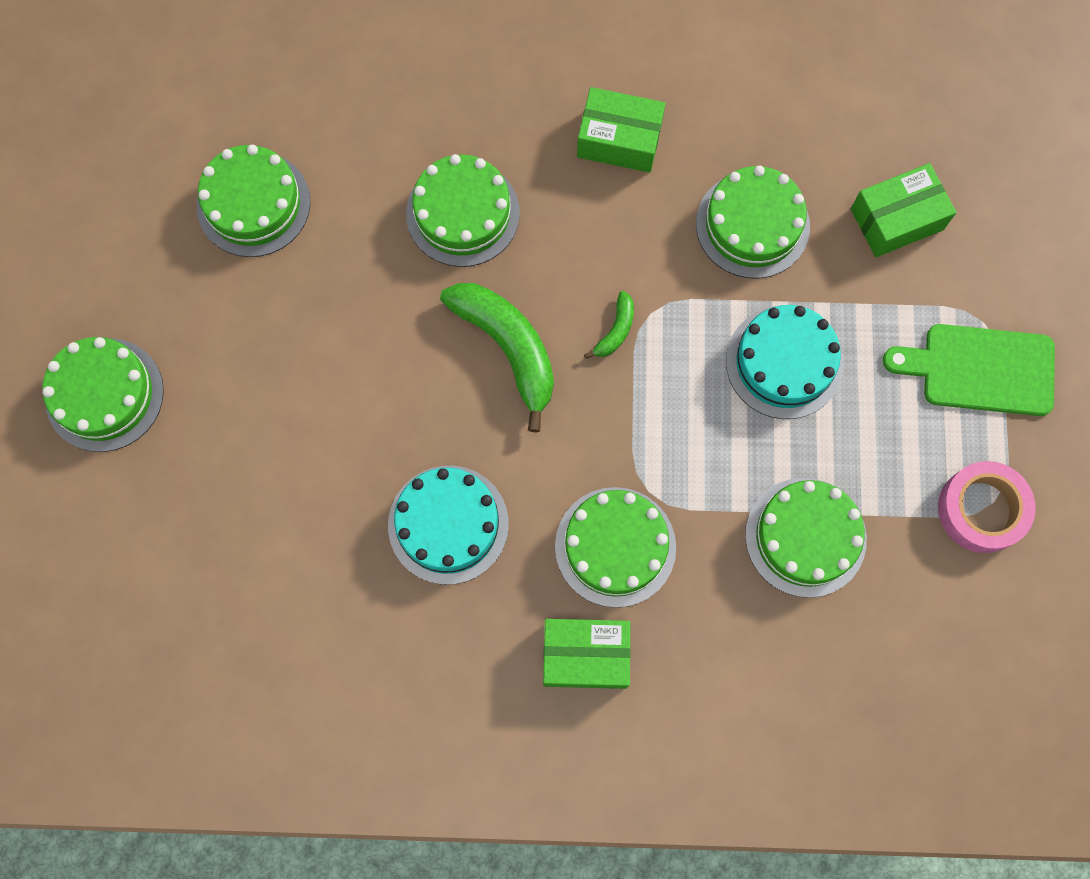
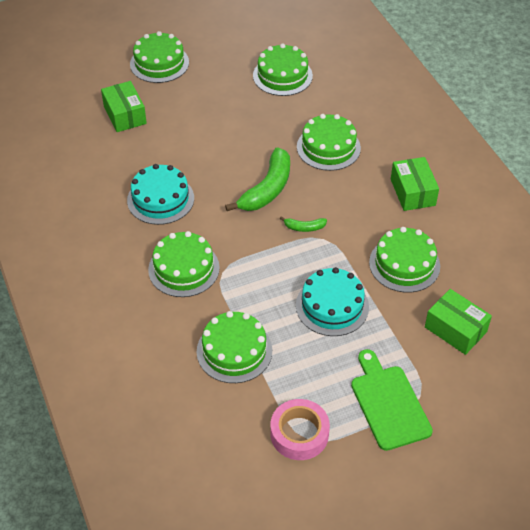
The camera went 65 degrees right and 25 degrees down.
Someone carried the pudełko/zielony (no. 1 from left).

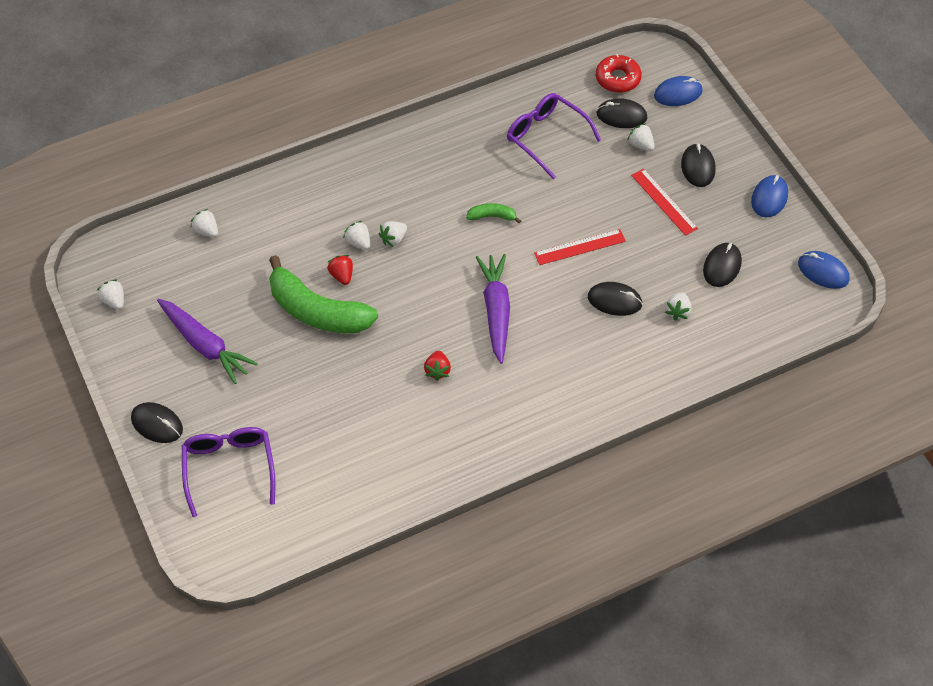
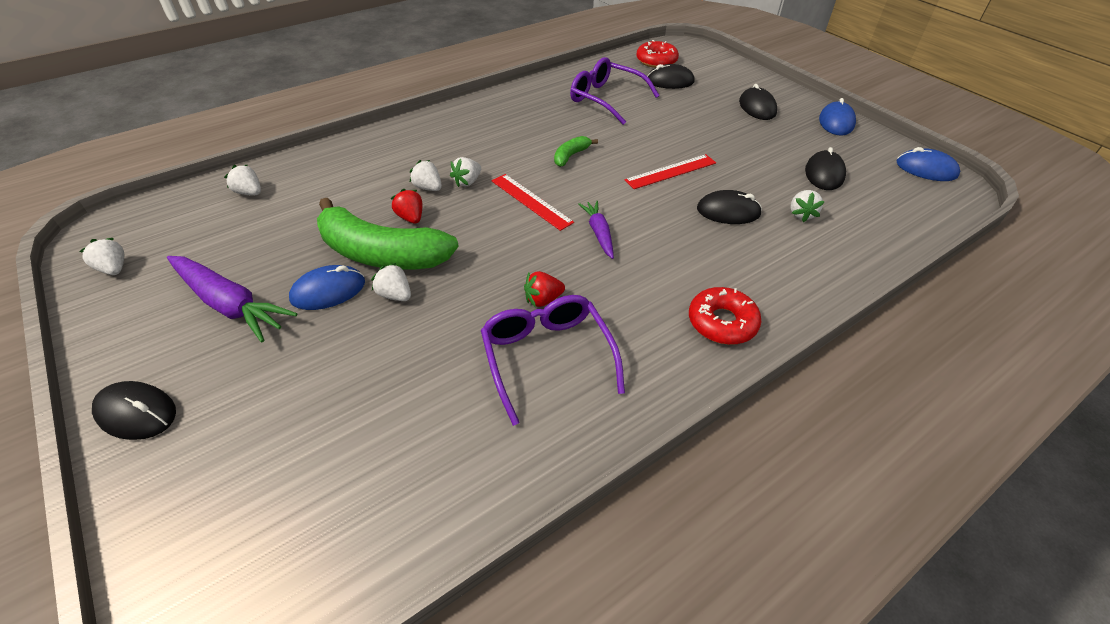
The camera went 10 degrees left and 10 degrees down.
Someone carried the myszka/niebieski (no. 1 from left).
Someone carried the truskawka/biały (no. 5 from left in the first image).
Someone carried the linijka/czerwony (no. 2 from left in the first image).
Someone rotated the banan/zielony (no. 2 from left) by 45 degrees counterclockwise.
Someone scaled the marchewka/fioletowy (no. 2 from left) by 0.57.
Someone rotated the truskawka/czerwony (no. 2 from left) by 75 degrees clockwise.
Someone carried the okulary/fioletowy (no. 1 from left).
Someone put down the donut/czerwony (no. 2 from left).

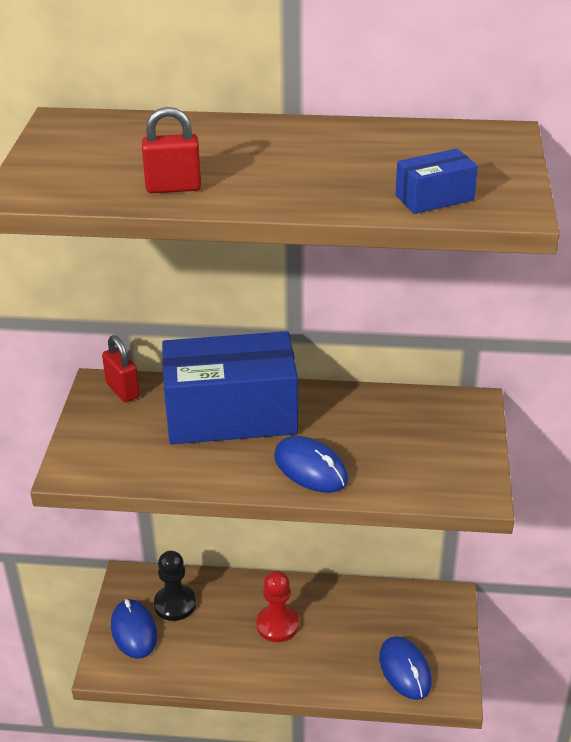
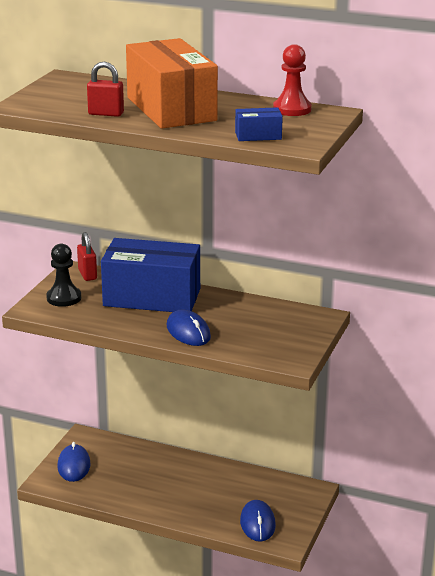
The camera went 15 degrees right and 10 degrees down.
Someone carried the pionek/czarny.
Someone carried the pionek/czerwony.
Someone put down the pudełko/pomarańczowy.

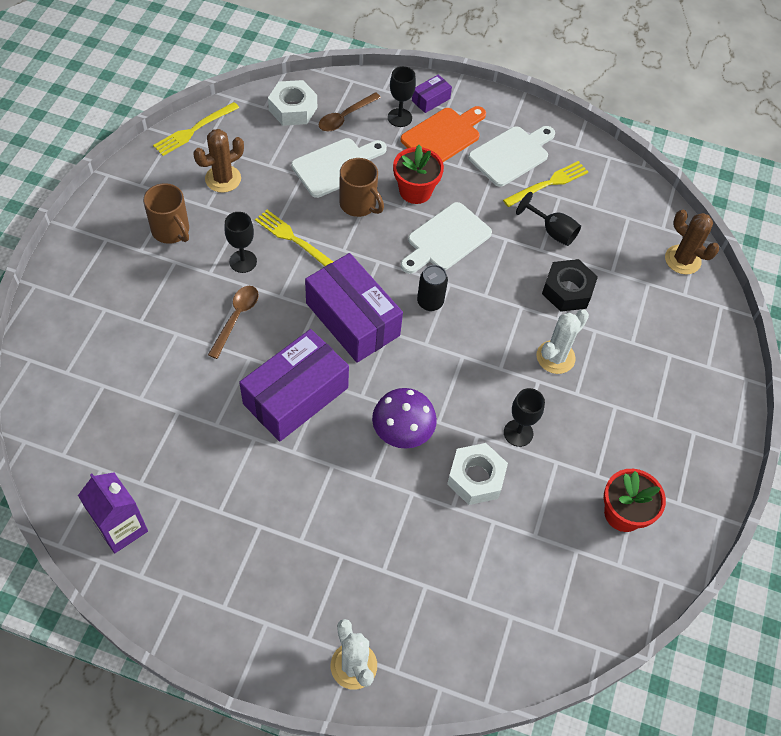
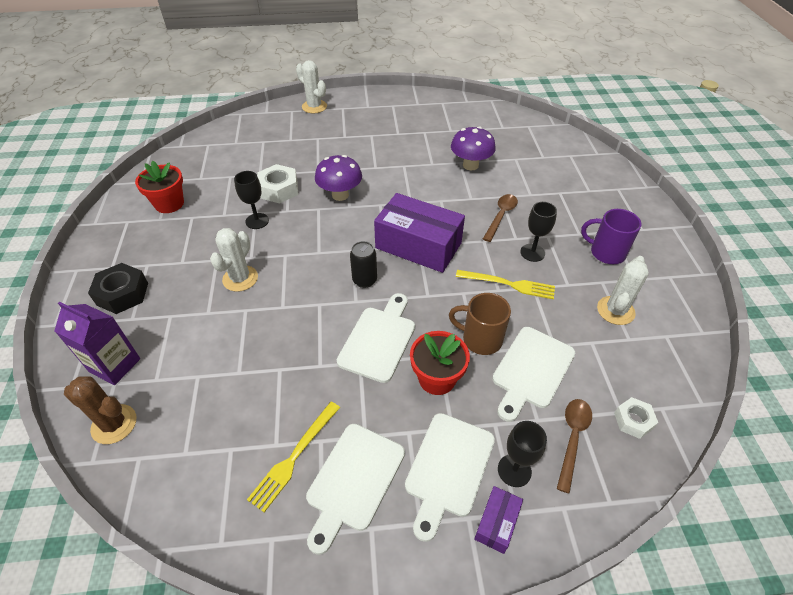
The camera went 160 degrees right and 10 degrees down.
Someone scaled the nakrętka/biały (no. 1 from left in the first image) by 0.62.
Someone took away the widelec/żółty (no. 1 from left).
Someone repainted the deska do krojenia/pomarańczowy, which became the deska do krojenia/biały (no. 3 from left).
Someone repainted the kaktus/brązowy (no. 1 from left), which became the kaktus/biały (no. 3 from left).
Someone repainted the kubek/brązowy (no. 1 from left), which became the kubek/fioletowy.
Someone took away the kielich/czarny (no. 4 from left).
Someone carried the nakrętka/czarny.
Someone rotated the łyżka/brązowy (no. 1 from left) by 150 degrees counterclockwise.
Someone took away the pudełko/fioletowy (no. 1 from left).
Someone carried the karton mleka/fioletowy.
Someone put down the grzyb/fioletowy (no. 2 from left).

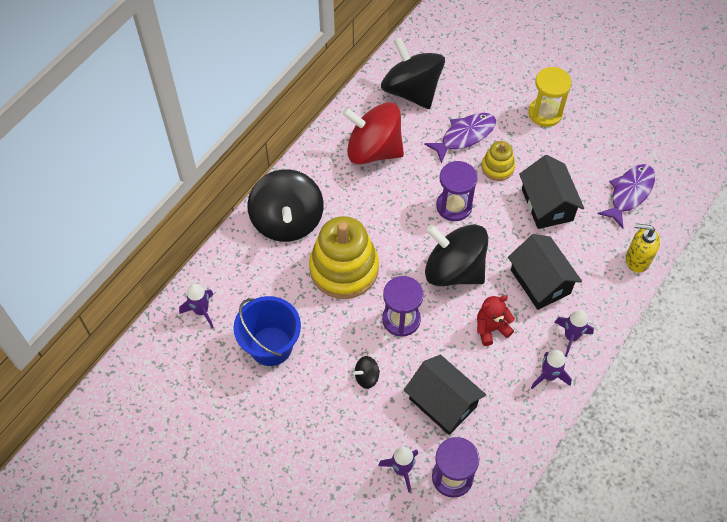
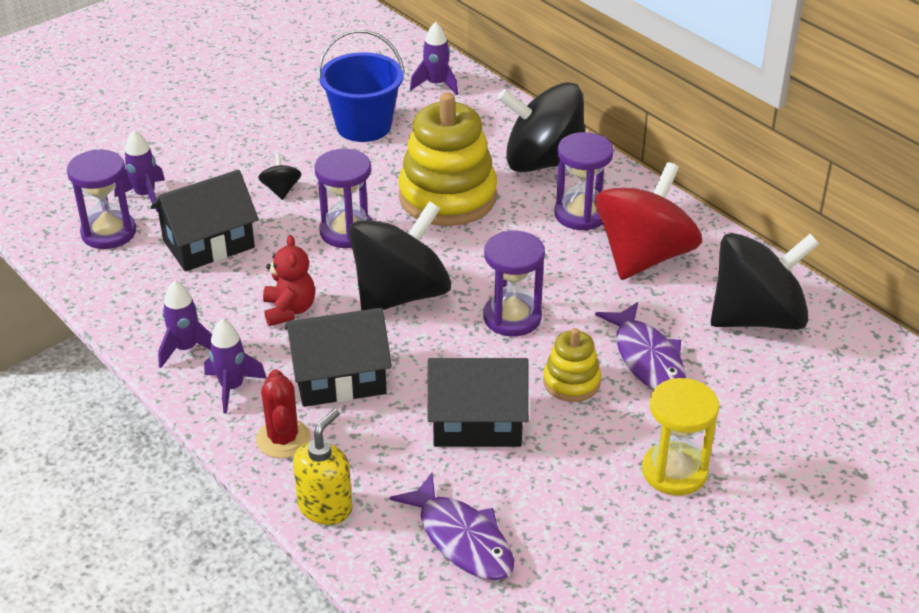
The camera went 105 degrees right and 20 degrees down.
Someone put down the klepsydra/fioletowy (no. 4 from left).
Someone put down the kaktus/czerwony.

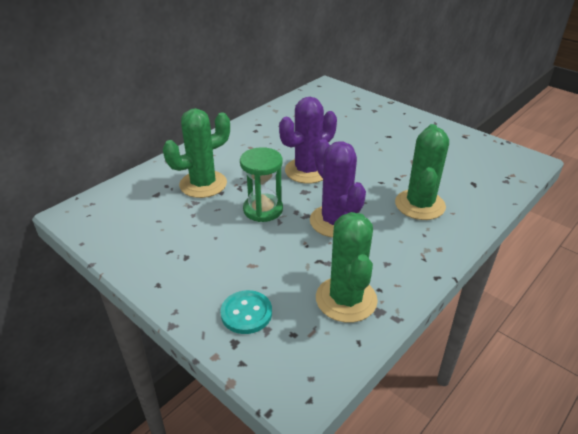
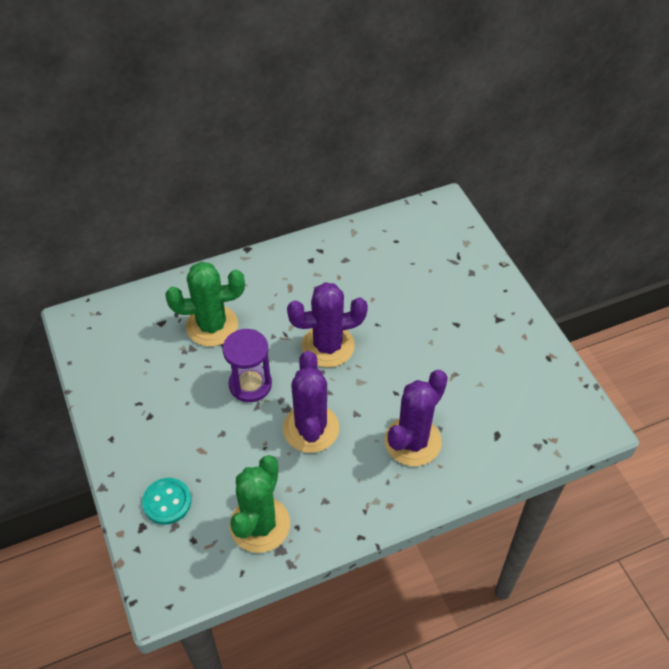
The camera went 25 degrees right and 15 degrees up.
Someone repainted the kaktus/zielony (no. 3 from left), which became the kaktus/fioletowy (no. 3 from left).
Someone repainted the klepsydra/zielony, which became the klepsydra/fioletowy.

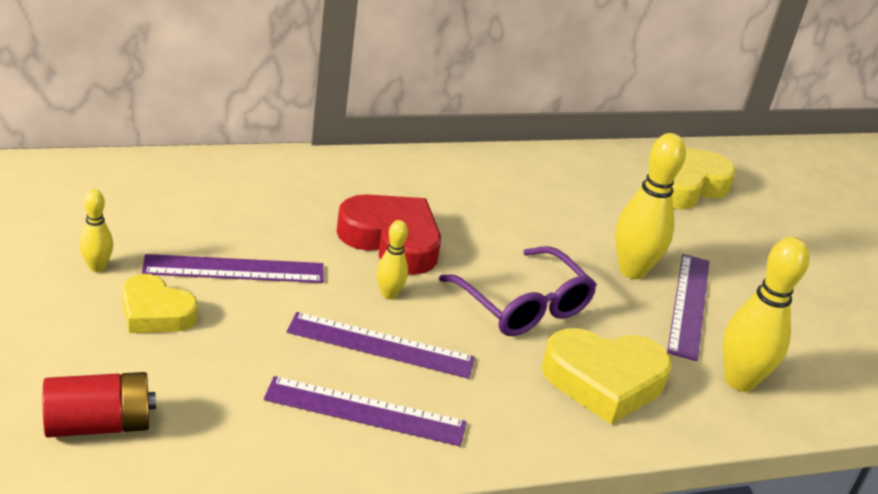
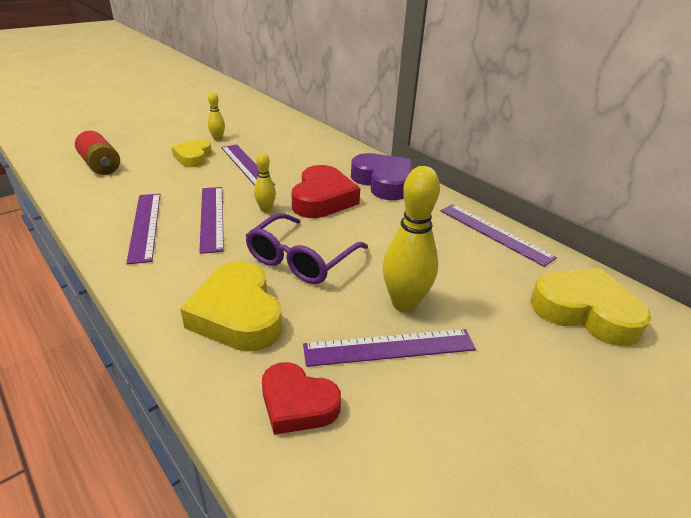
The camera went 70 degrees right and 0 degrees up.
Someone swapped the kręgiel/żółty (no. 4 from left) for the serce/czerwony (no. 1 from left).
Someone put down the serce/fioletowy.
Someone put down the linijka/fioletowy (no. 5 from left).

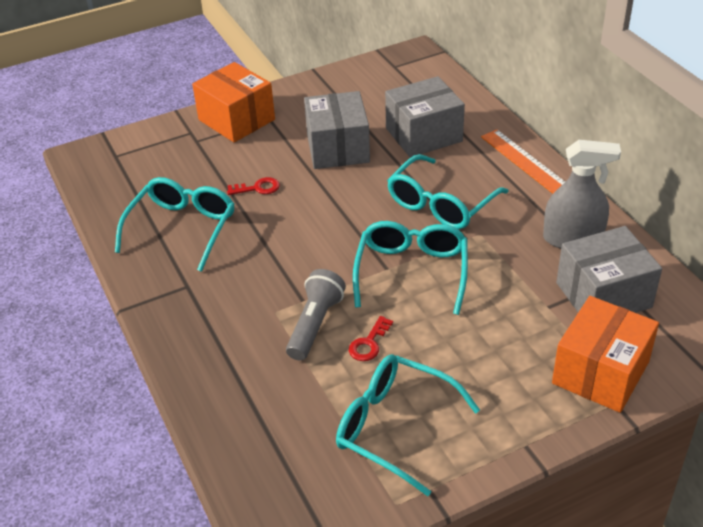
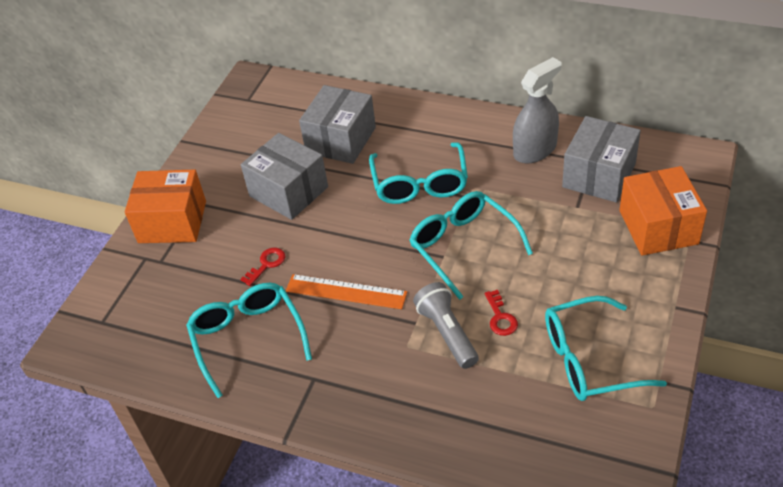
The camera went 40 degrees left and 5 degrees up.
Someone carried the linijka/pomarańczowy.

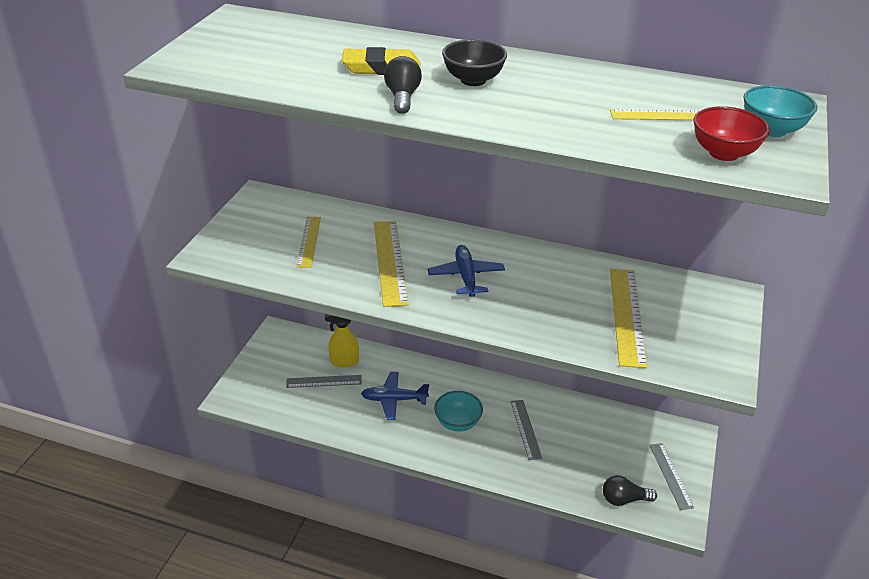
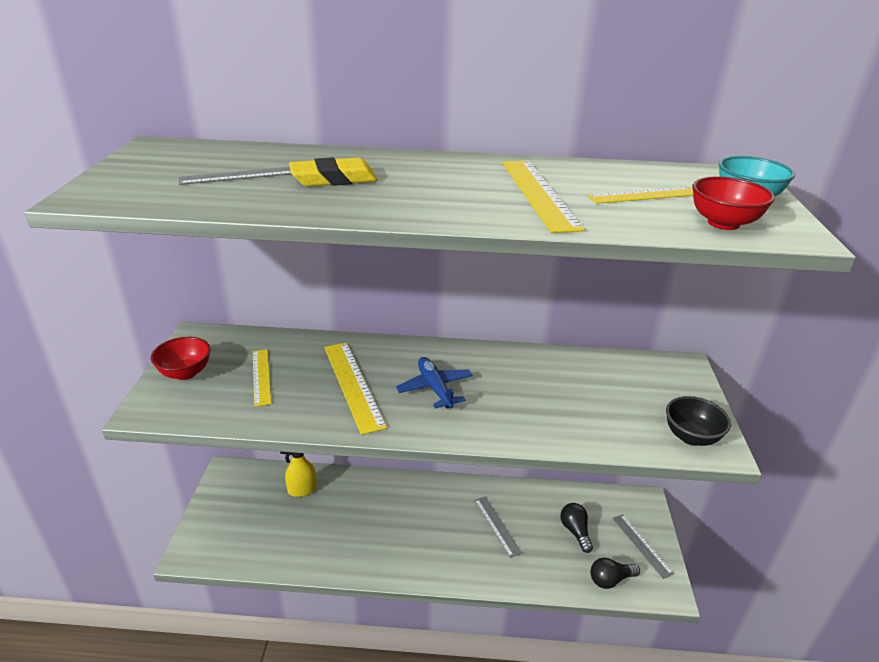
The camera went 15 degrees left and 5 degrees down.
Someone carried the miska/czarny.
Someone carried the żarówka/czarny (no. 1 from left).
Someone carried the linijka/żółty (no. 3 from left).
Someone took away the samolot/niebieski (no. 1 from left).
Someone carried the linijka/szary (no. 1 from left).
Someone took away the miska/turkusowy (no. 1 from left).
Someone put down the miska/czerwony (no. 1 from left).

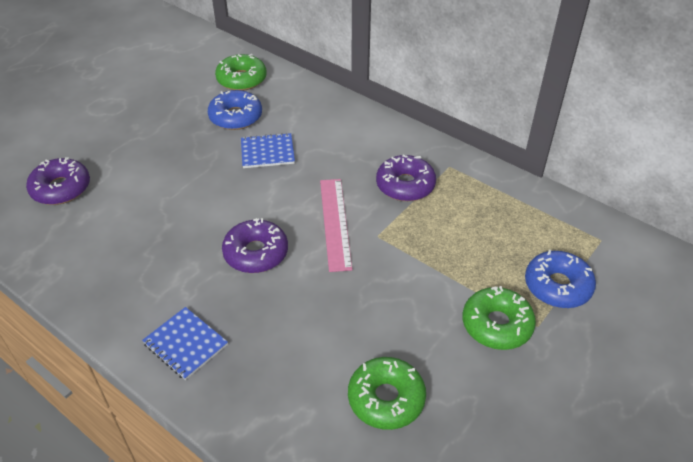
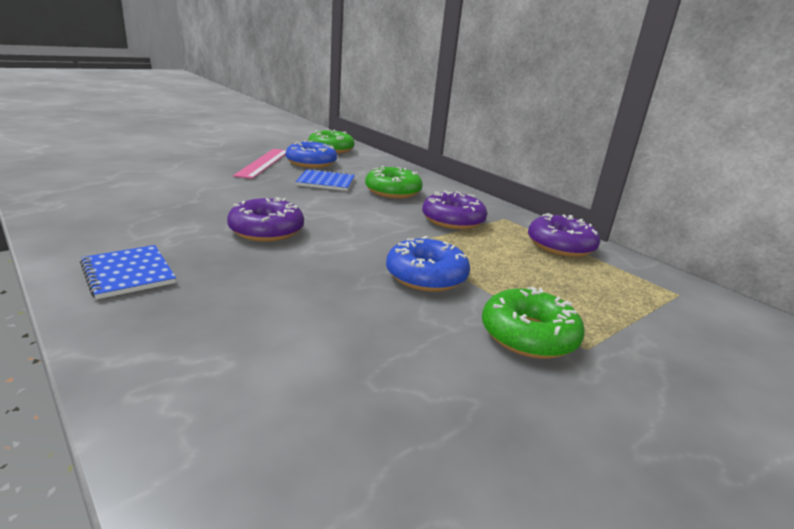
The camera went 10 degrees right and 20 degrees down.
Someone carried the donut/fioletowy (no. 1 from left in the first image).
Someone carried the linijka/różowy.
Someone carried the donut/niebieski (no. 2 from left).
Someone carried the donut/zielony (no. 2 from left).

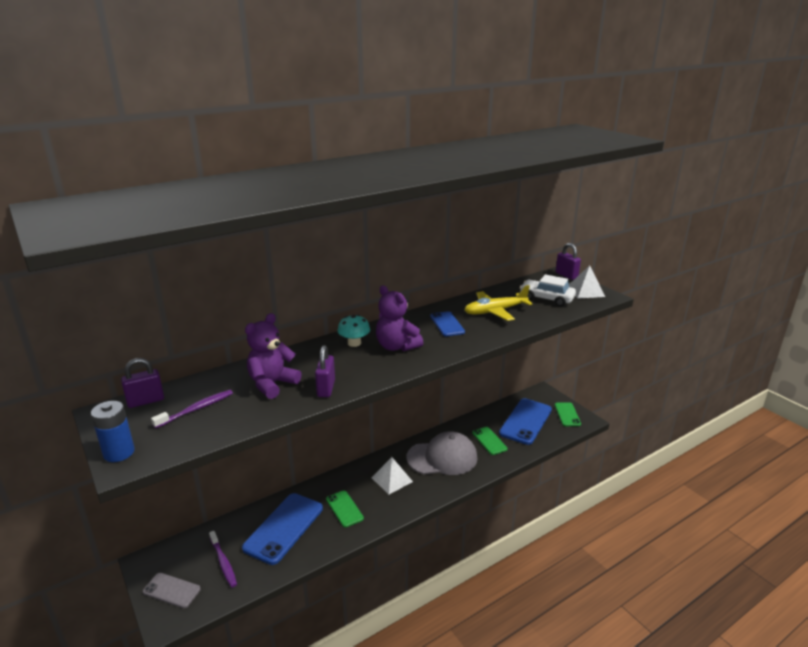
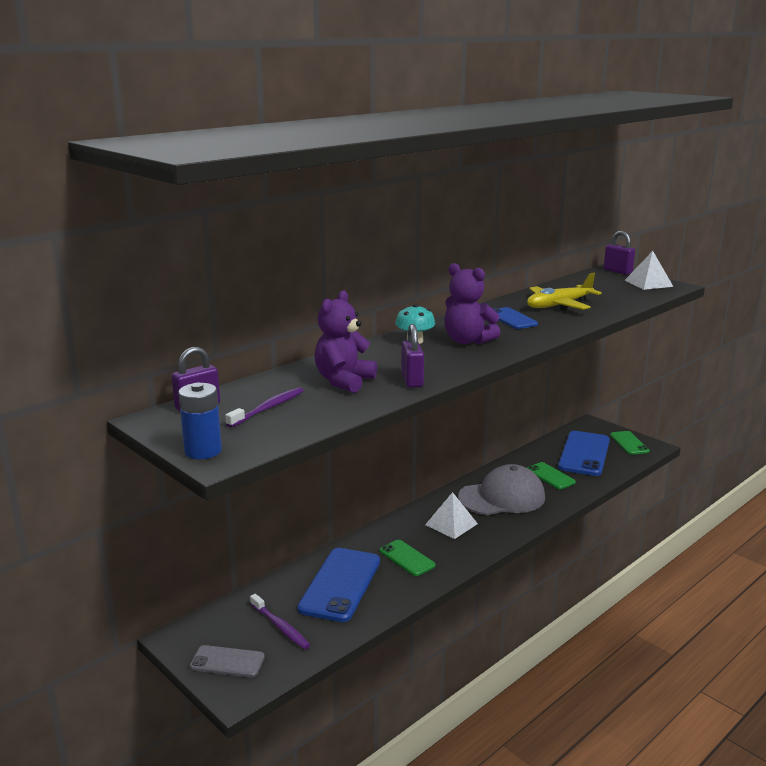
The camera went 10 degrees left and 5 degrees down.
Someone took away the samochód/biały.

